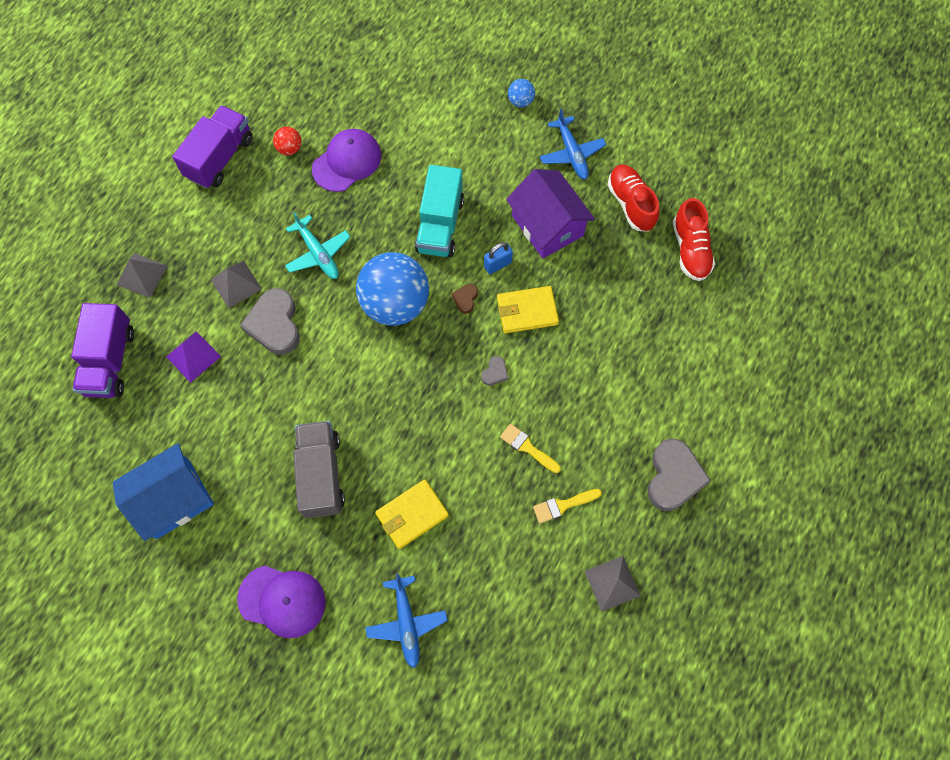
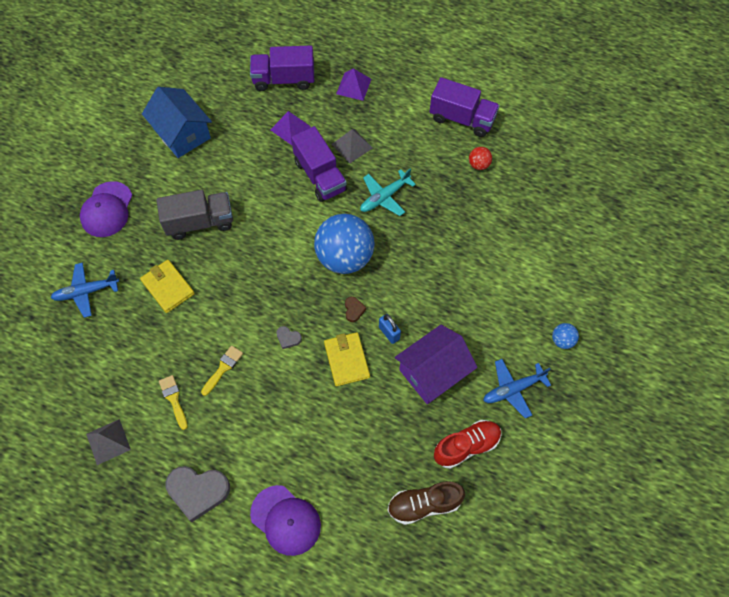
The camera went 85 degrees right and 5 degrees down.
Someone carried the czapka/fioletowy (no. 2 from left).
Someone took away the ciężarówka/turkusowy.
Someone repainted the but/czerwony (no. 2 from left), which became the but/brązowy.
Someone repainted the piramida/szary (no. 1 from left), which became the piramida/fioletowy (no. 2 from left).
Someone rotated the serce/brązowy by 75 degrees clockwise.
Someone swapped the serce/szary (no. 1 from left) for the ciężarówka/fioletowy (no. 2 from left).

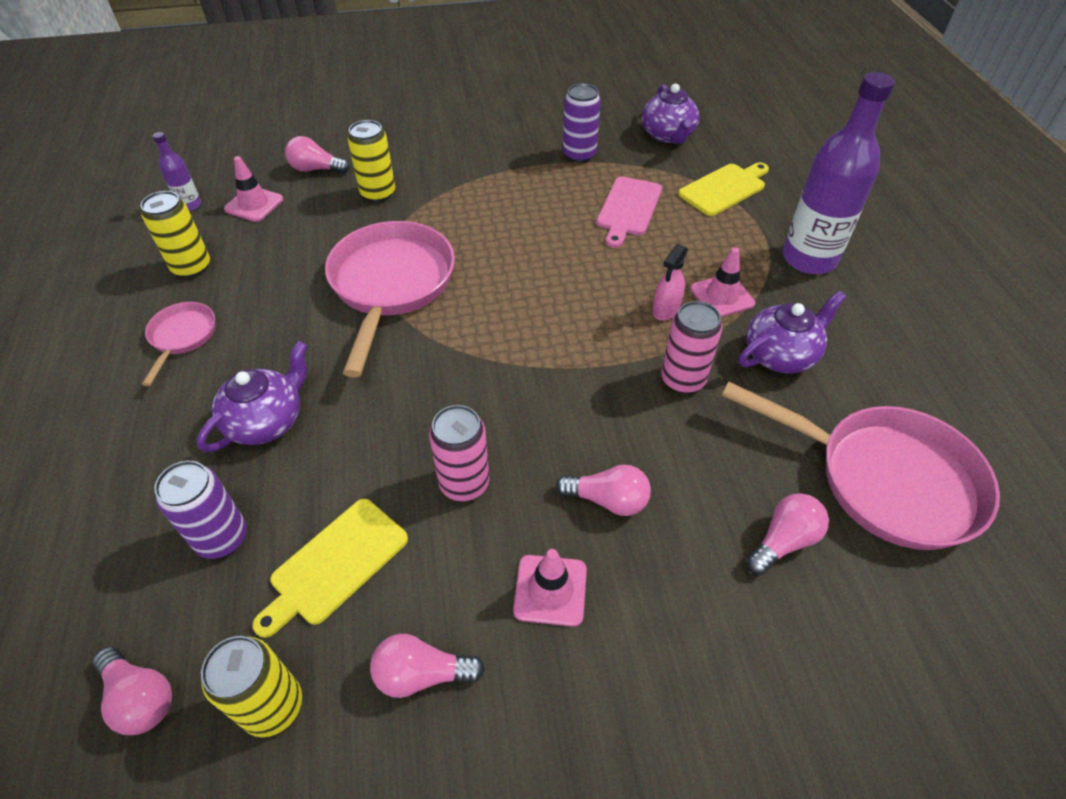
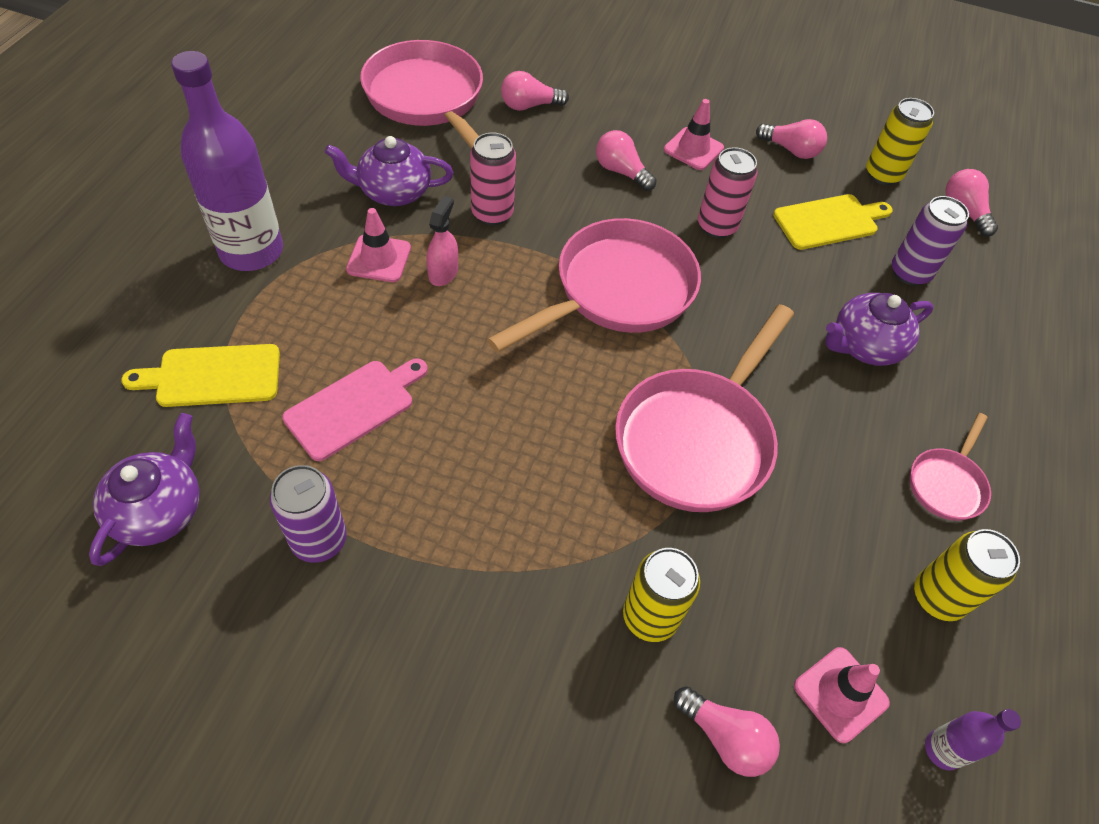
The camera went 155 degrees left and 5 degrees up.
Someone rotated the spryskiwacz/różowy by 45 degrees counterclockwise.
Someone put down the patelnia/różowy (no. 2 from left).

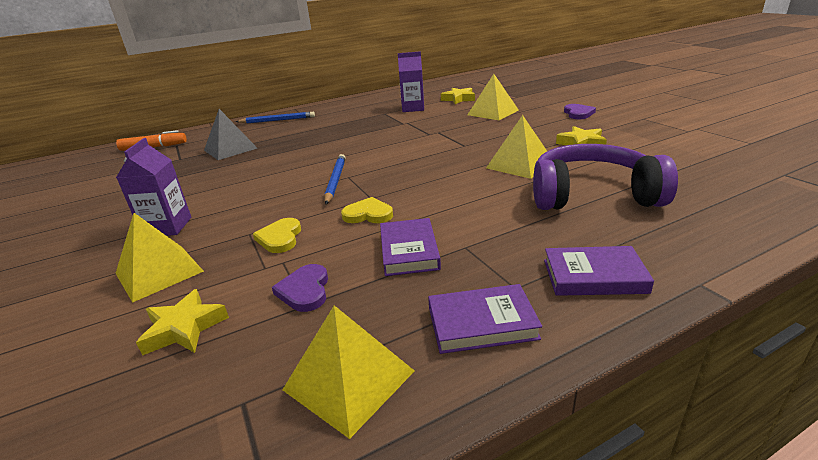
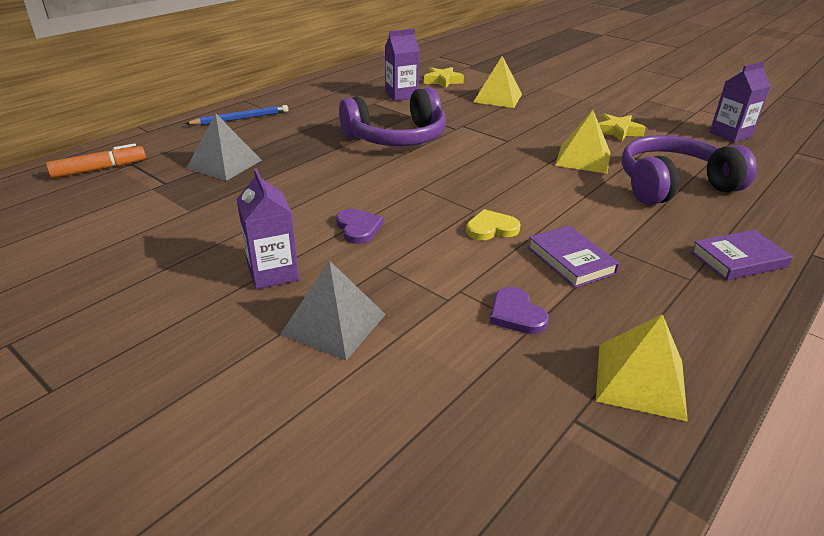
The camera went 25 degrees left and 5 degrees up.
Someone carried the serce/fioletowy (no. 2 from left in the first image).
Someone took away the ołówek/niebieski (no. 2 from left).
Someone repainted the piramida/żółty (no. 1 from left), which became the piramida/szary (no. 2 from left).
Someone took away the serce/żółty (no. 1 from left).
Someone took away the książka/fioletowy (no. 2 from left).
Someone took away the gwiazda/żółty (no. 1 from left).
Someone put down the karton mleka/fioletowy (no. 3 from left).
Someone put down the słuchawki/fioletowy (no. 1 from left).

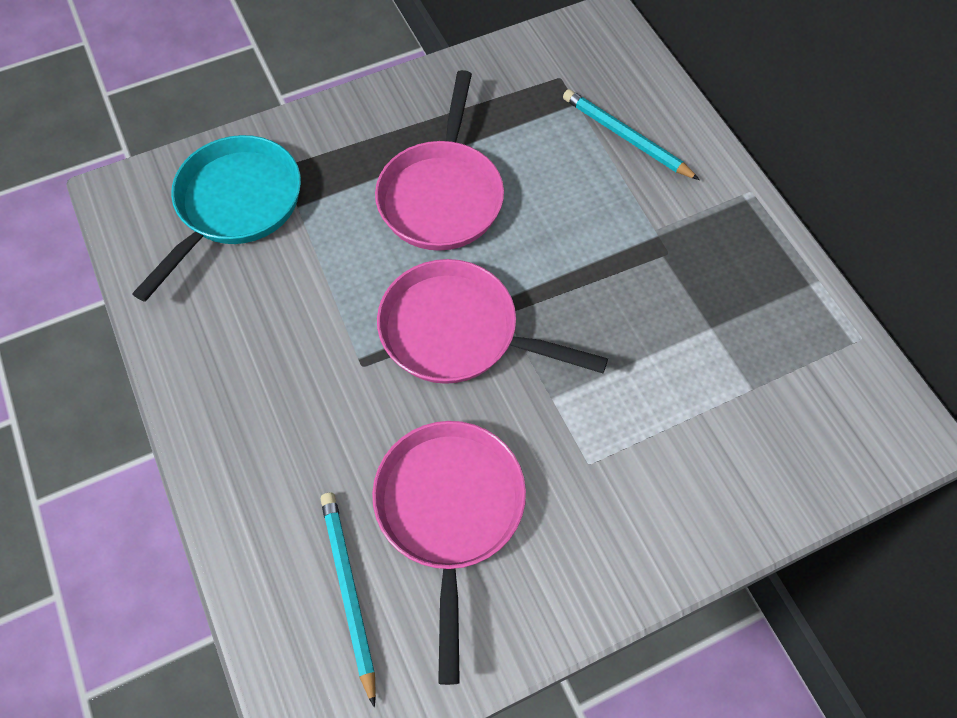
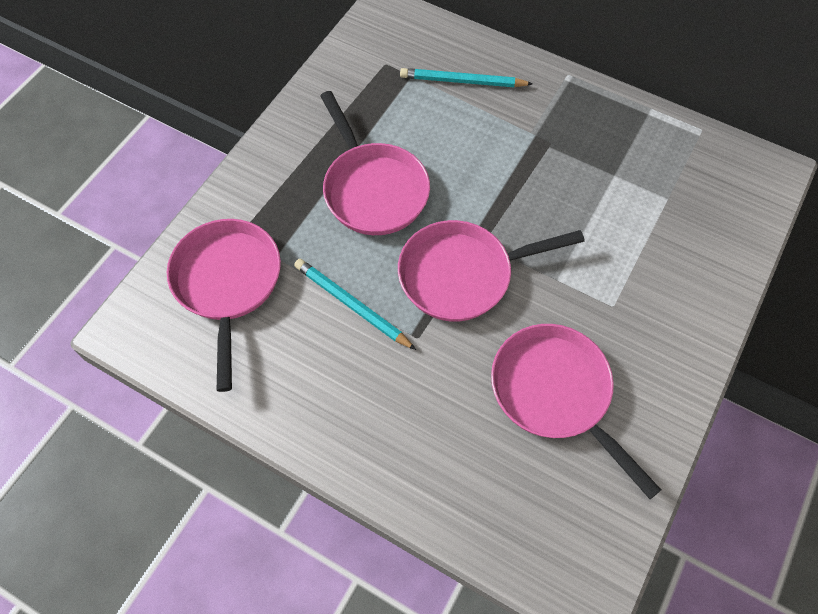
The camera went 35 degrees left and 0 degrees up.
Someone repainted the patelnia/turkusowy, which became the patelnia/różowy (no. 1 from left).
Someone carried the ołówek/turkusowy (no. 1 from left).

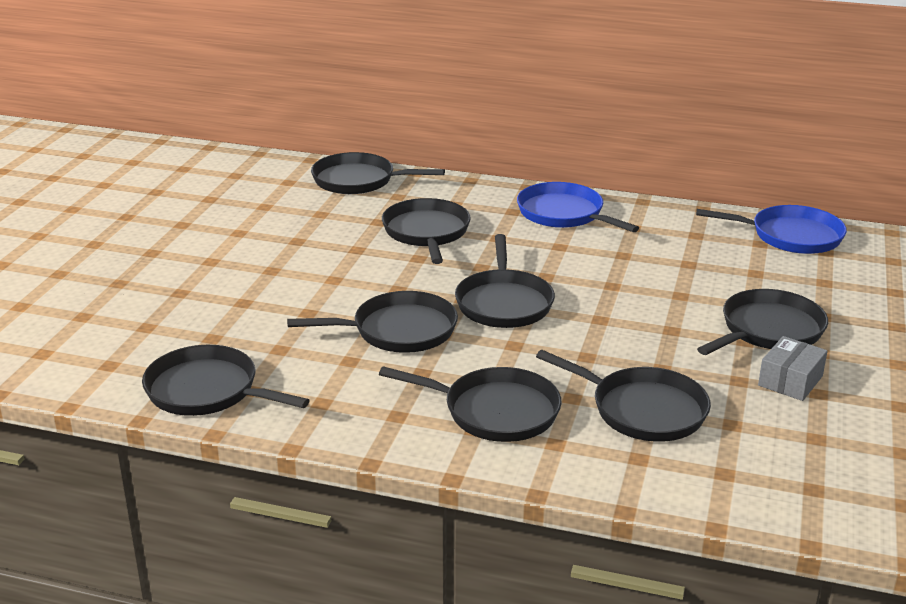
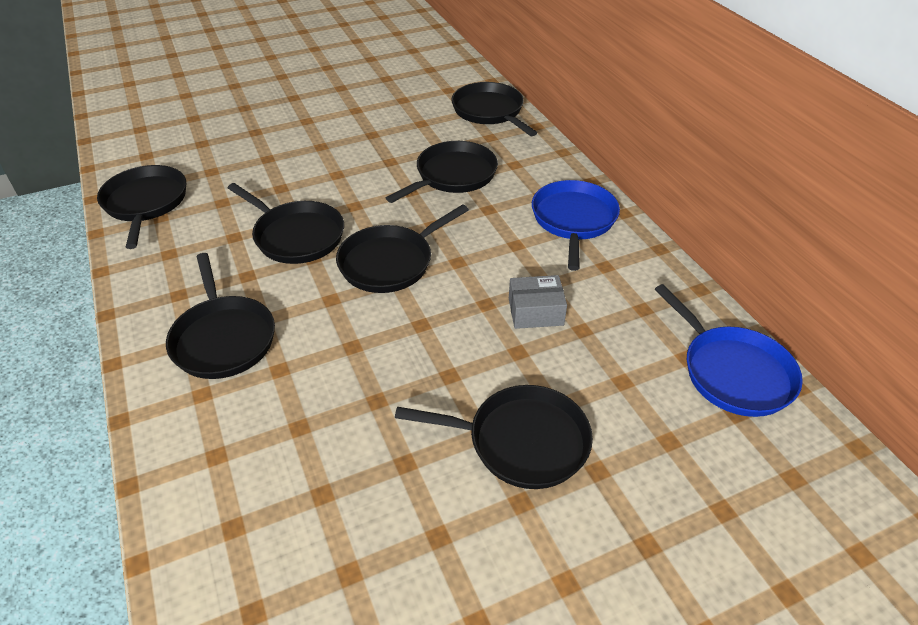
The camera went 50 degrees right and 15 degrees up.
Someone carried the pudełko/szary.
Someone took away the patelnia/czarny (no. 7 from left).

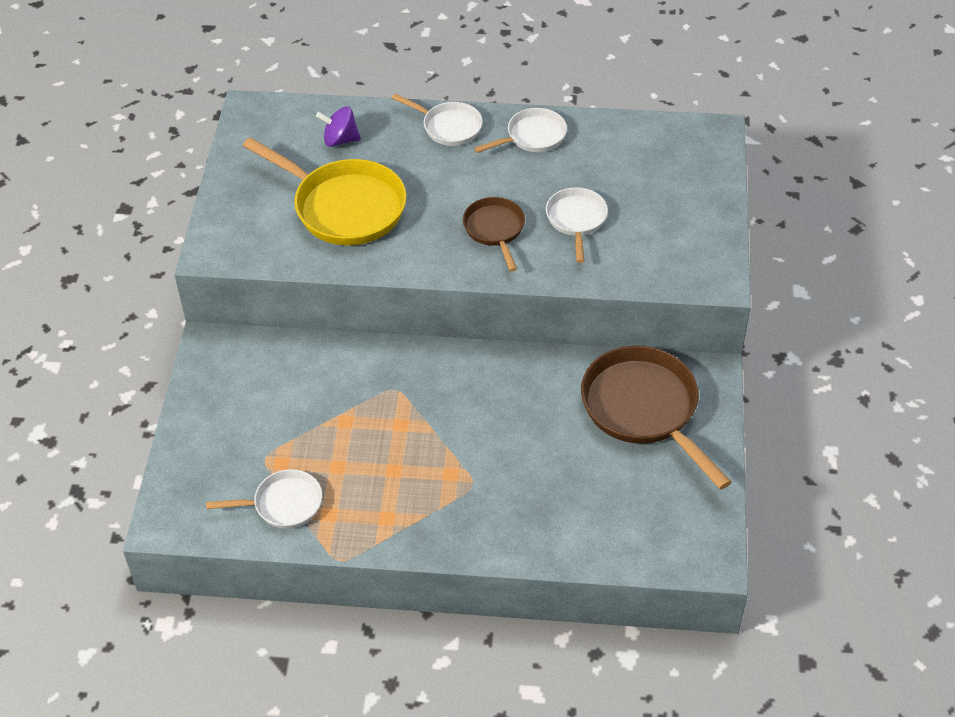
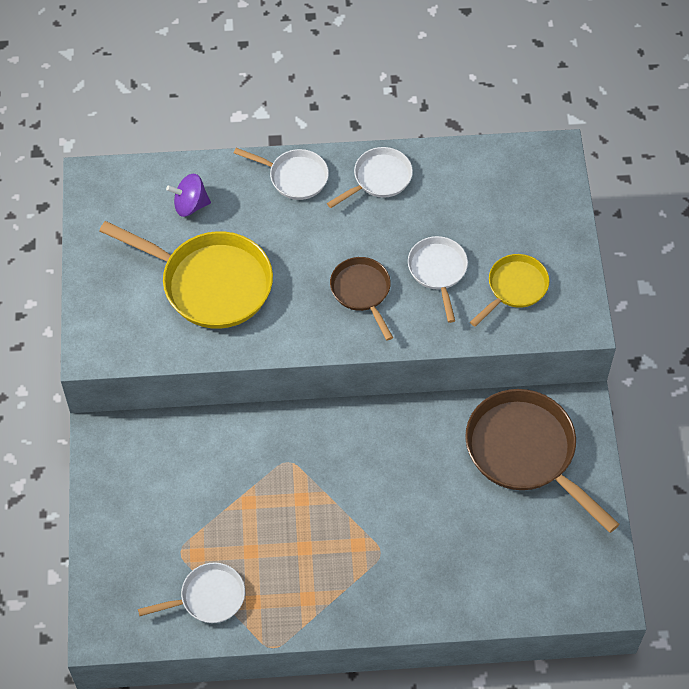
The camera went 10 degrees left and 10 degrees up.
Someone put down the patelnia/żółty (no. 2 from left).

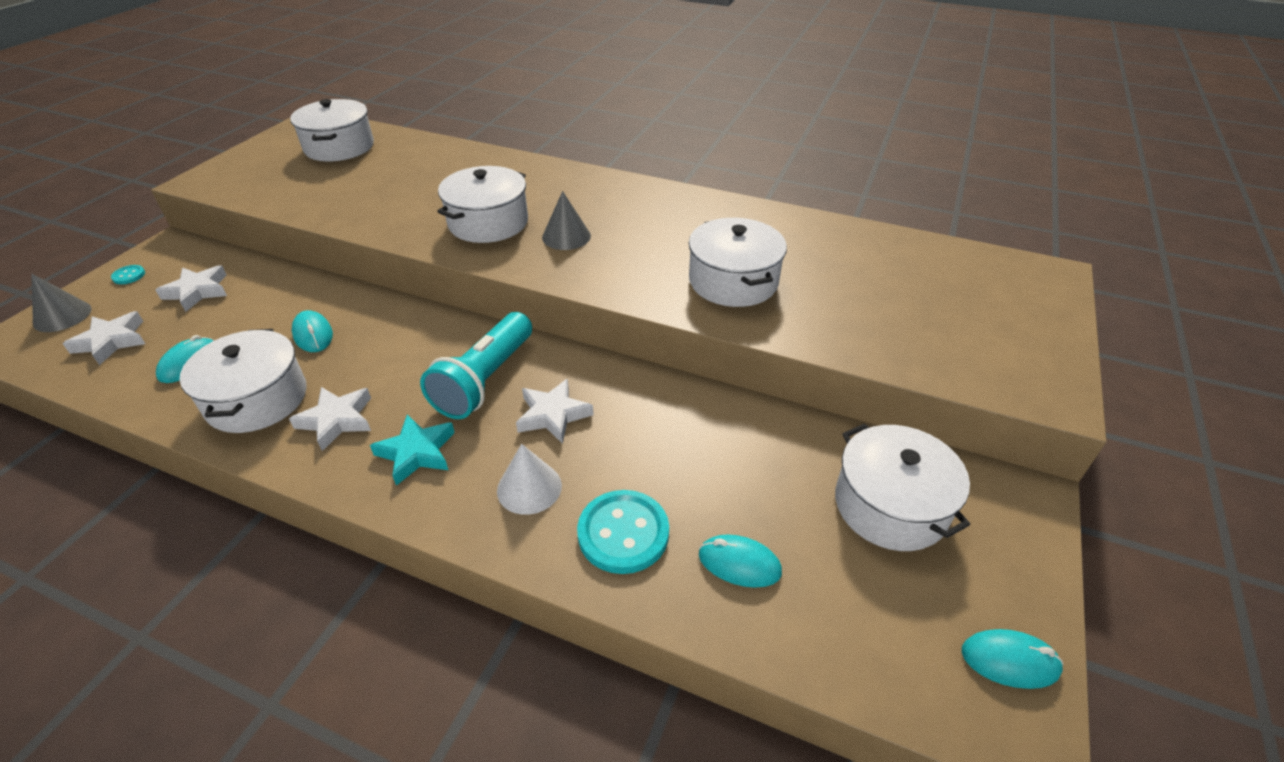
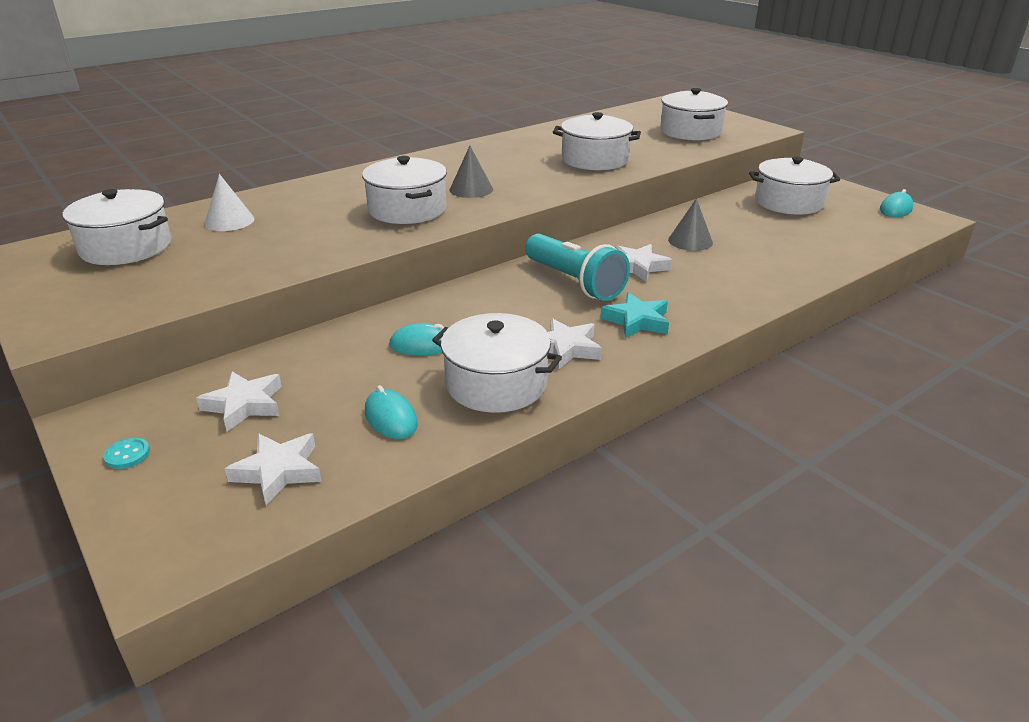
The camera went 60 degrees left and 10 degrees down.
Someone carried the stożek/szary (no. 1 from left in the first image).
Someone carried the stożek/biały.
Someone took away the guzik/turkusowy (no. 2 from left).
Someone took away the myszka/turkusowy (no. 3 from left).
Someone put down the garnek/biały (no. 5 from left).

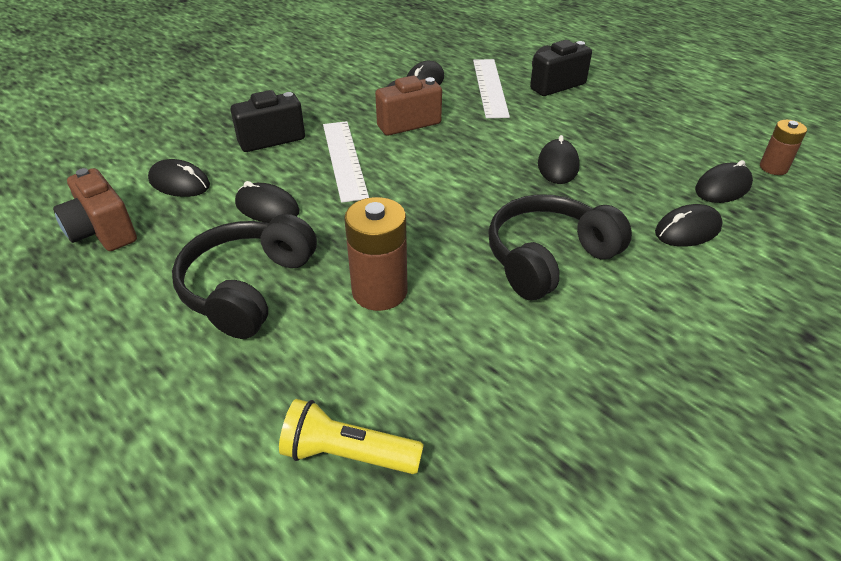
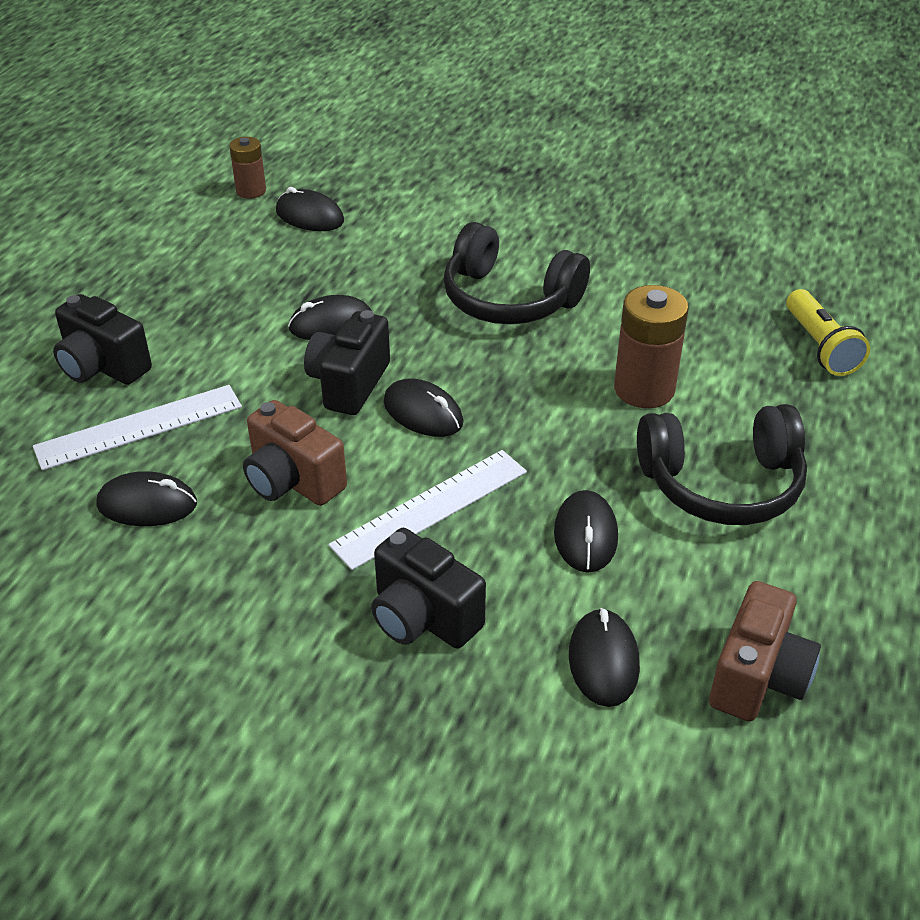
The camera went 115 degrees left and 0 degrees up.
Someone carried the myszka/czarny (no. 5 from left in the first image).
Someone put down the aparat fotograficzny/czarny (no. 2 from left).

